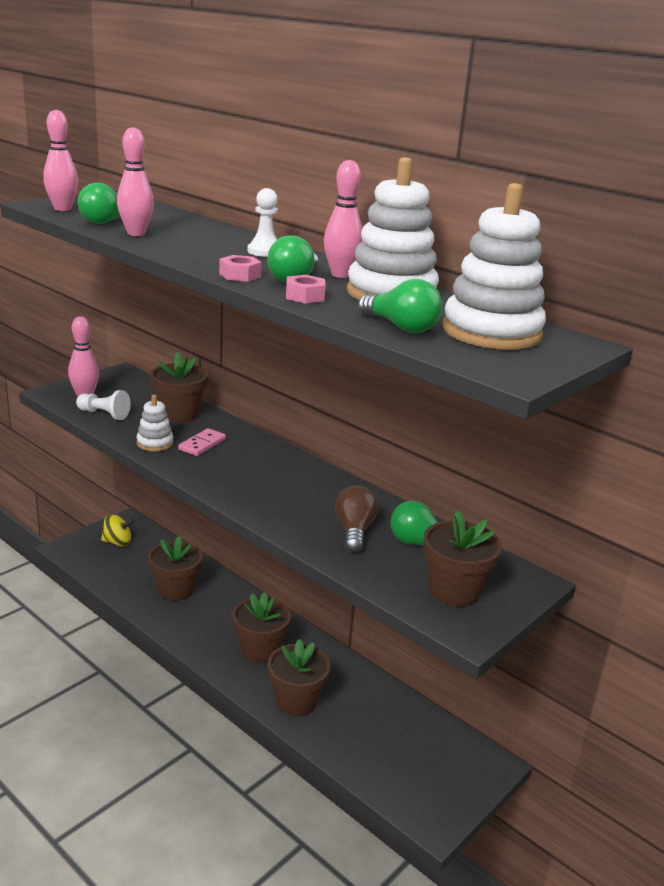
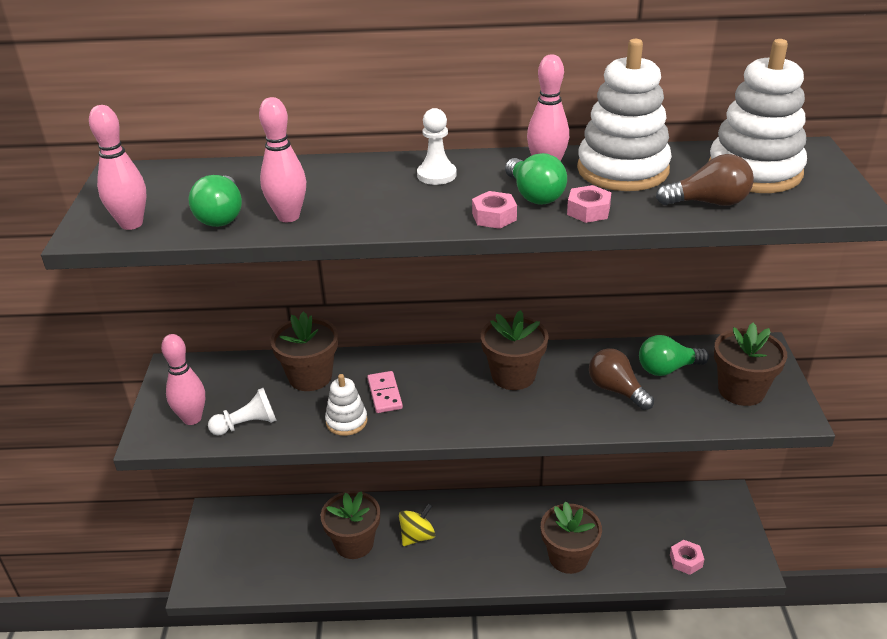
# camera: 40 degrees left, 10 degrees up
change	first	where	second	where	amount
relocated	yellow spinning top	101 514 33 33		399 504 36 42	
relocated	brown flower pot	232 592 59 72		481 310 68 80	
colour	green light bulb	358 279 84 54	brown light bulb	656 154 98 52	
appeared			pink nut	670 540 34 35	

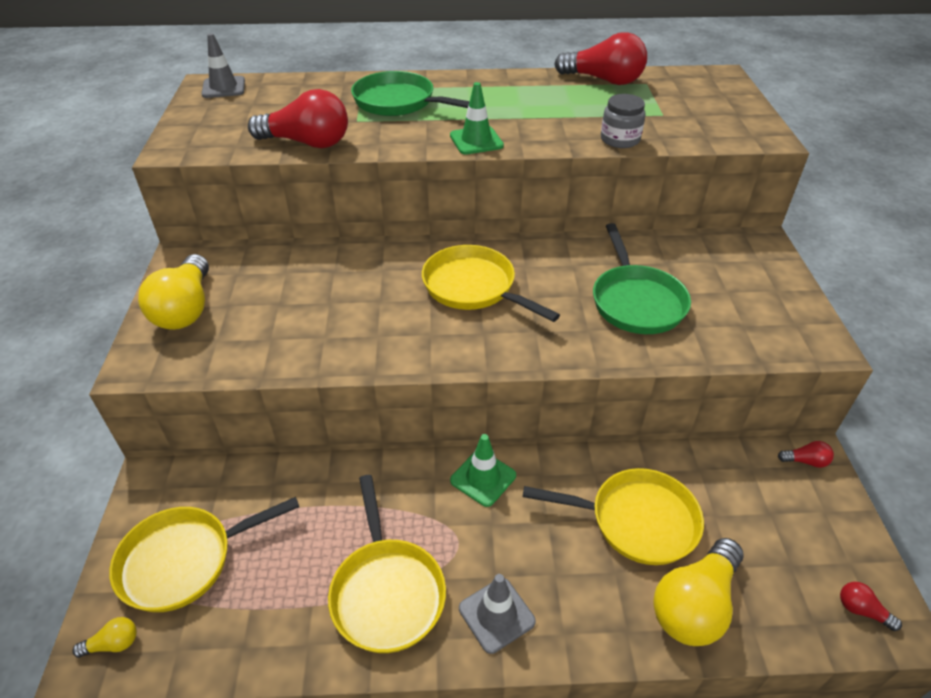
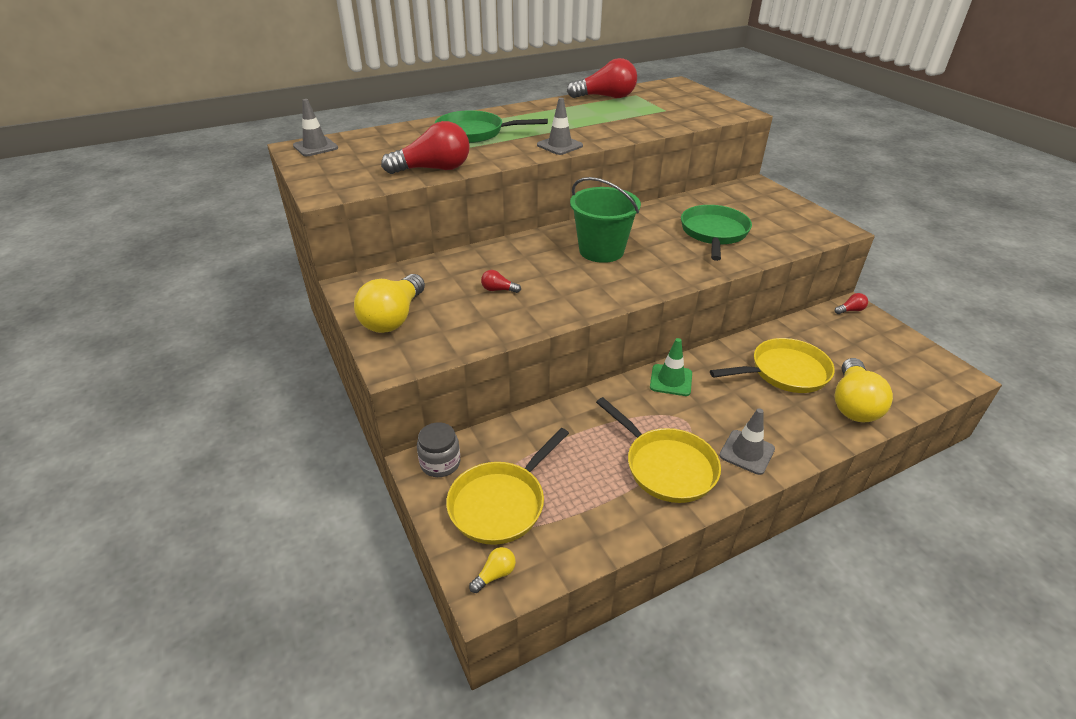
# camera: 25 degrees left, 5 degrees down
change	first	where	second	where	amount
spun	yellow light bulb	138 254 71 76		354 274 71 59	45 degrees clockwise
relocated	grey jar	601 94 45 54		417 422 43 55	
relocated	red light bulb	840 582 62 49		481 270 40 23	
colour	green traffic cone	450 82 54 73	grey traffic cone	537 98 46 57	
exchanged	yellow pan	422 245 138 77	green bucket	570 177 71 86	
spun	green pan	593 223 98 111		681 205 71 56	135 degrees counterclockwise

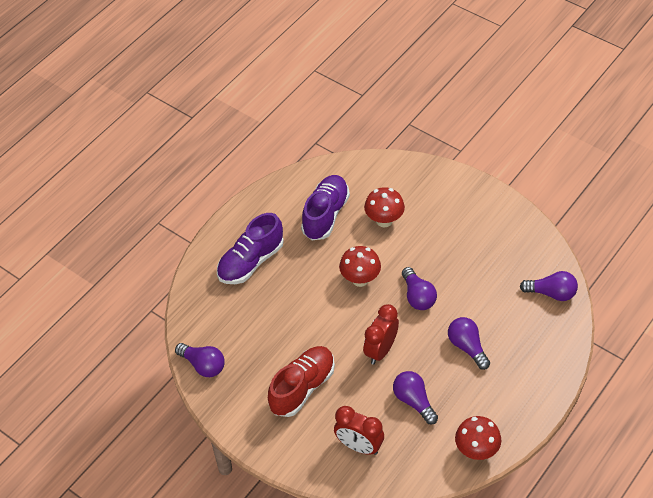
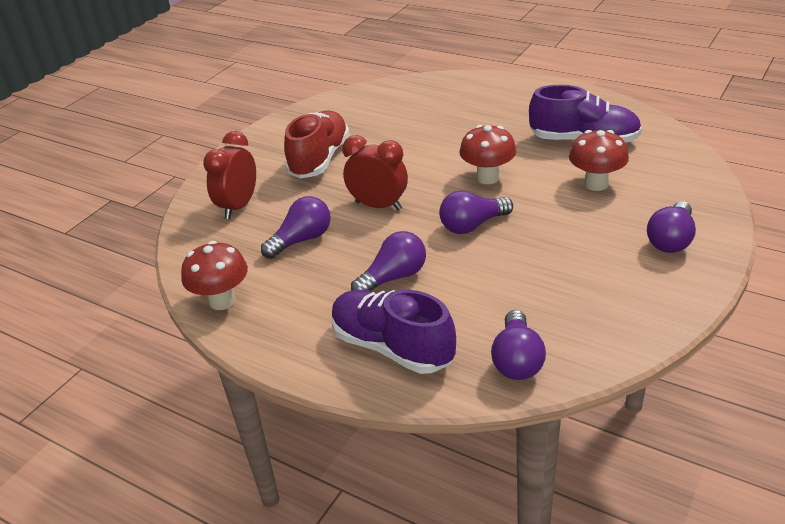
# camera: 85 degrees right, 15 degrees down
change	first	where	second	where	amount
spun	red shoe	268 346 67 71		284 110 66 69	105 degrees counterclockwise
relocated	purple shoe	217 213 67 71		331 290 125 84	
relocated	purple light bulb	175 343 50 34		647 201 49 52	

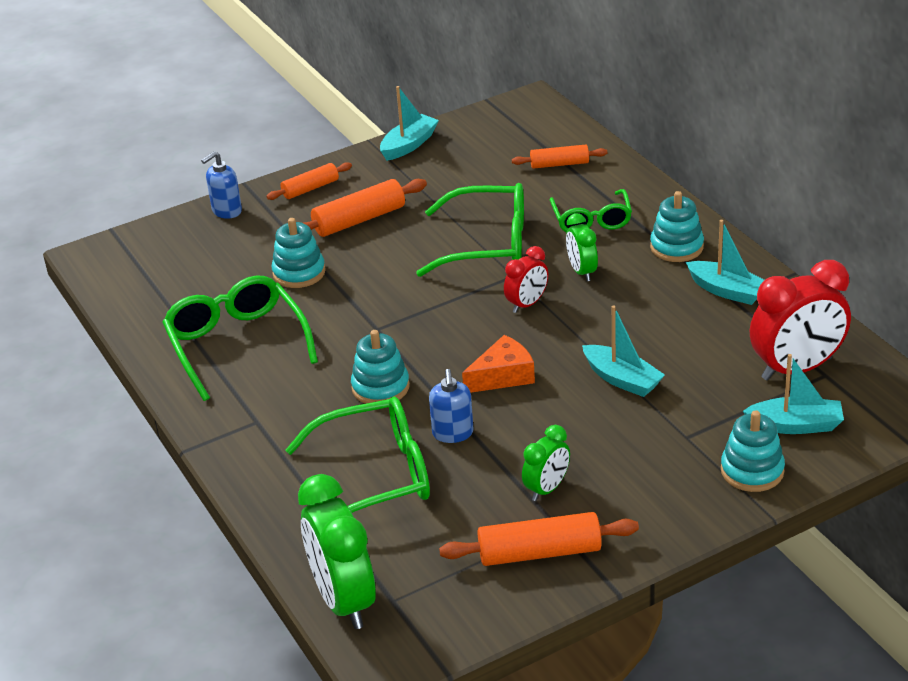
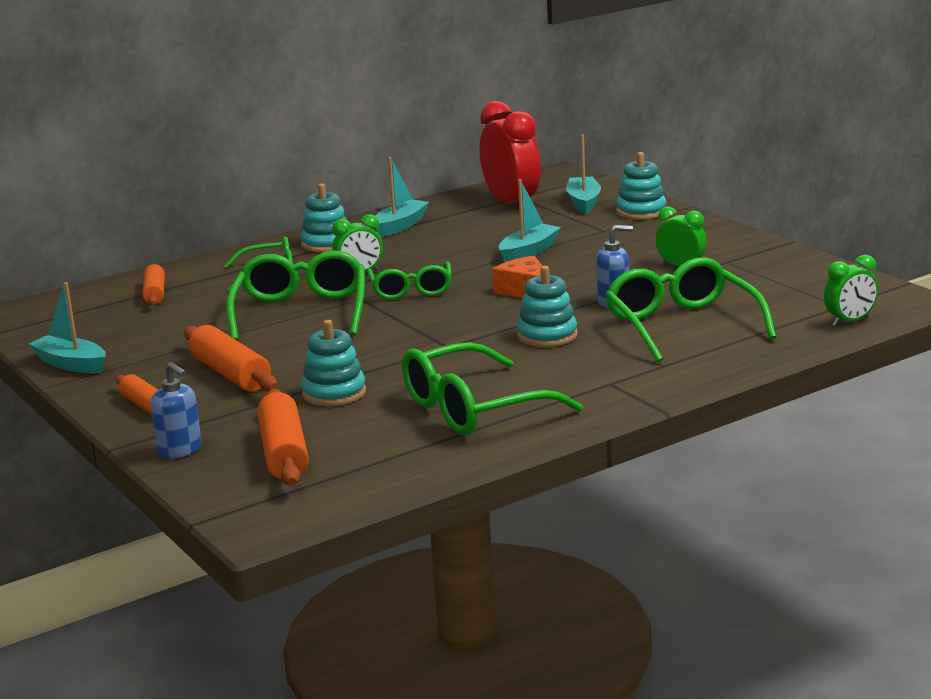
# camera: 95 degrees left, 15 degrees down
change	first	where	second	where	amount
relocated	orange rolling pin	439 512 200 54		257 389 52 97	
exchanged	red clock	504 246 44 67	green glasses	367 261 85 39	
size	green clock	298 474 78 155		824 255 54 71	x0.54

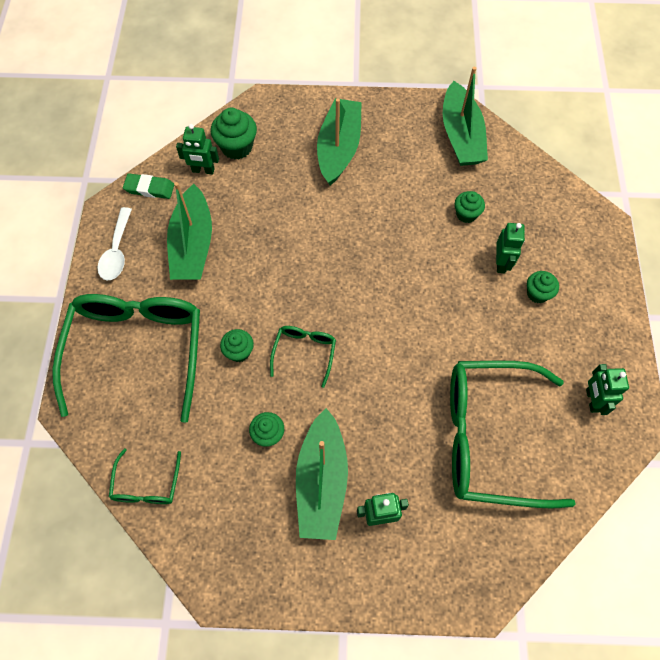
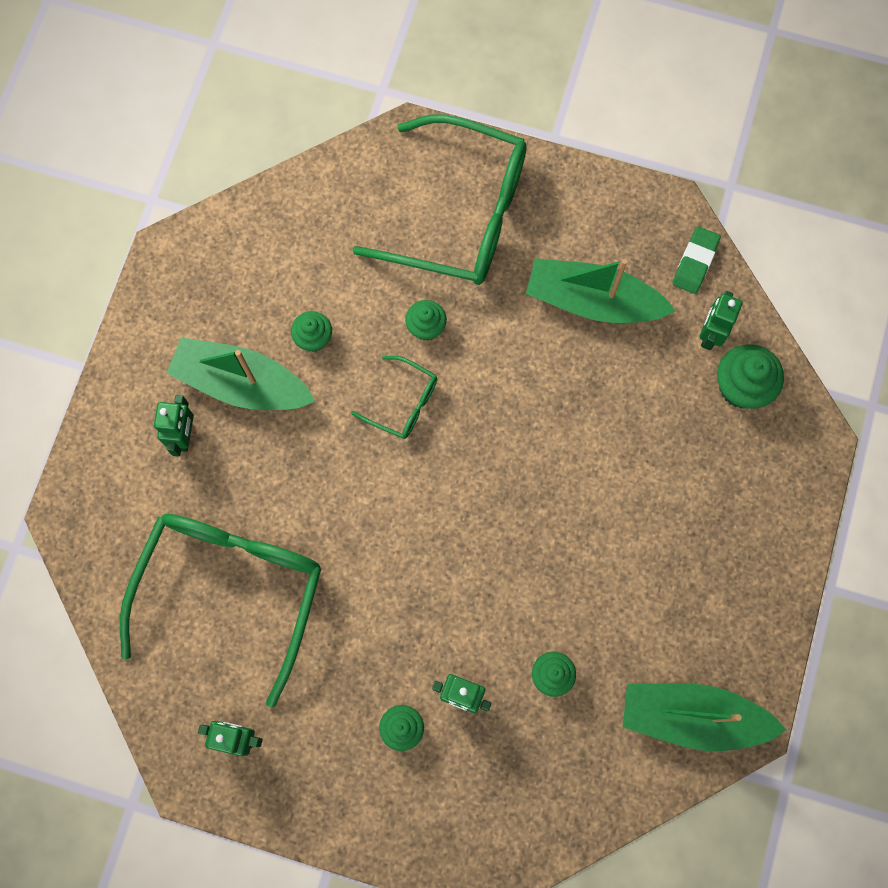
# camera: 105 degrees right, 10 degrees up
change	first	where	second	where	amount
missing	white spoon	97 207 35 74			
missing	green glasses	109 448 72 56			
missing	green boat	317 98 45 87			

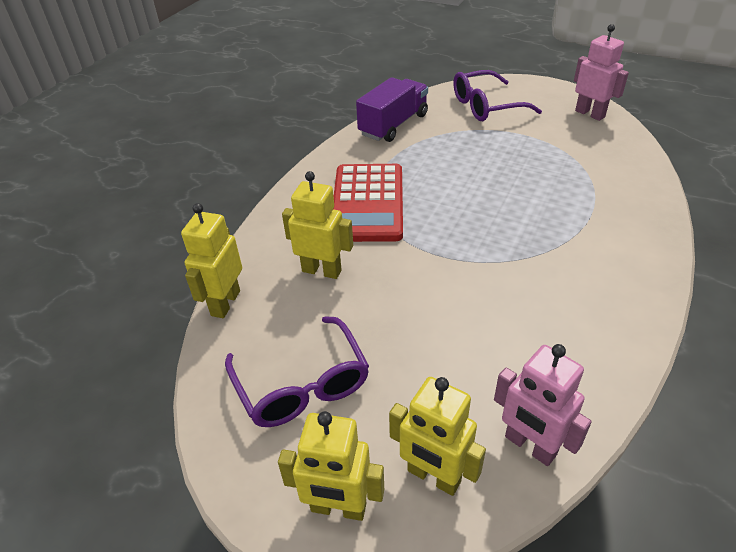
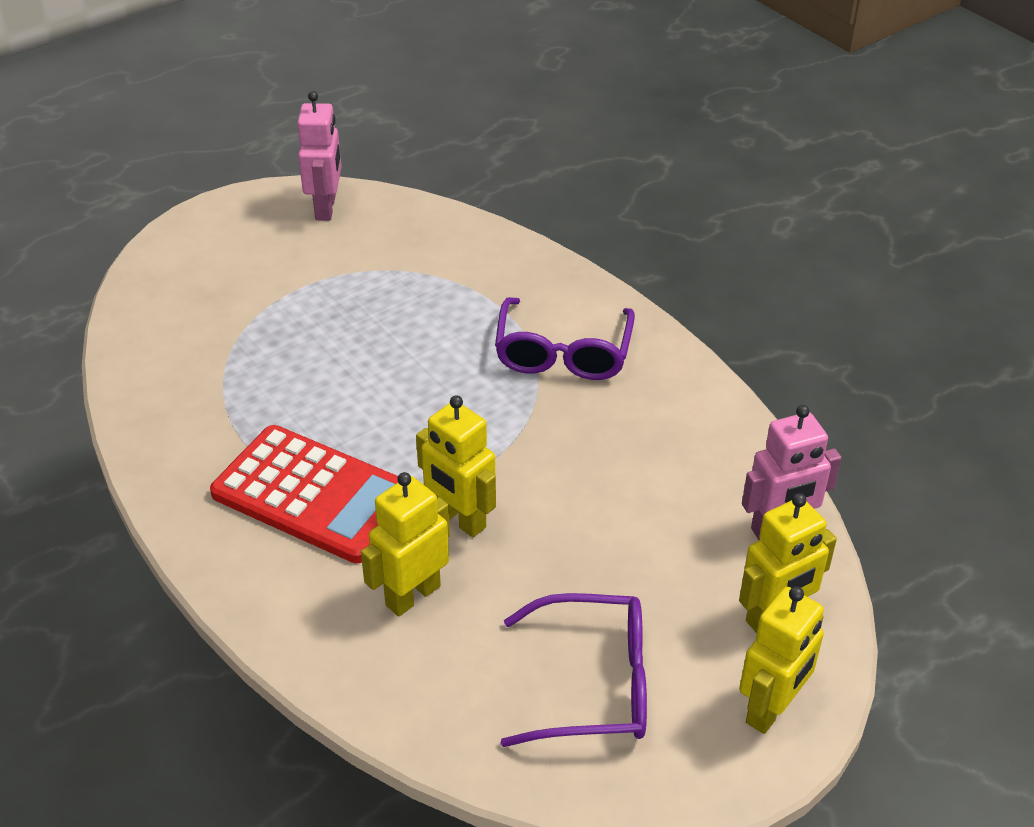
# camera: 65 degrees left, 0 degrees up
change	first	where	second	where	amount
spun	pink robot	574 24 55 97		297 91 45 129	105 degrees clockwise
relocated	yellow robot	181 203 61 115		416 395 80 142	
relocated	purple glasses	453 70 89 51		495 297 140 83	
missing	purple truck	356 77 72 65			

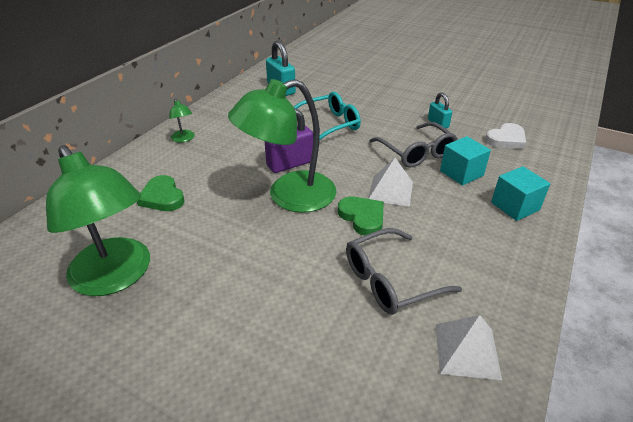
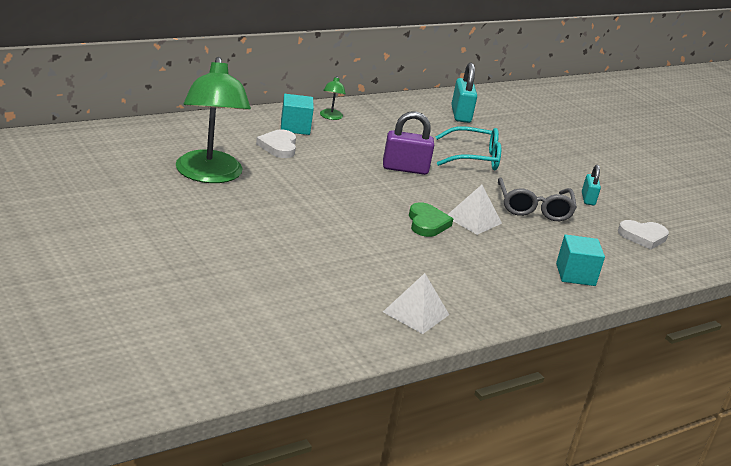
# camera: 25 degrees right, 10 degrees down
change	first	where	second	where	amount
colour	green heart	137 175 48 36	white heart	256 130 40 28	
relocated	turquoise cube	440 136 51 50		281 94 33 41	
missing	green lamp	228 79 108 134			
missing	grey glasses	346 228 116 87			

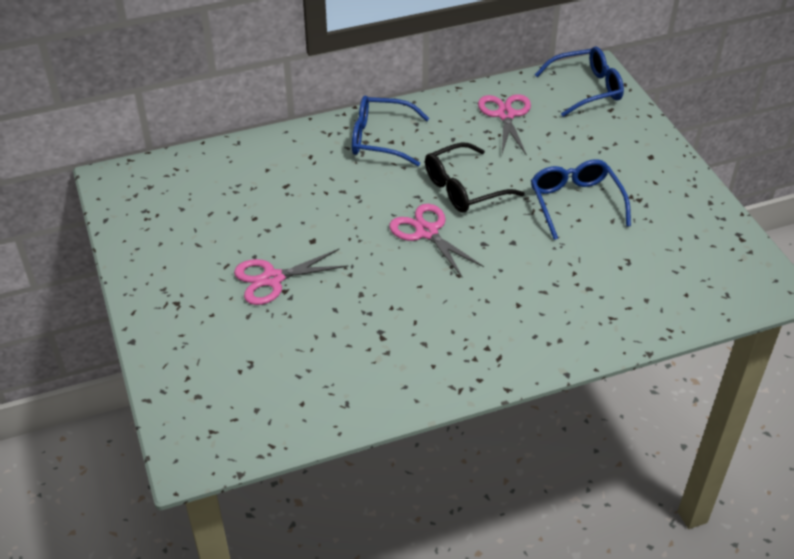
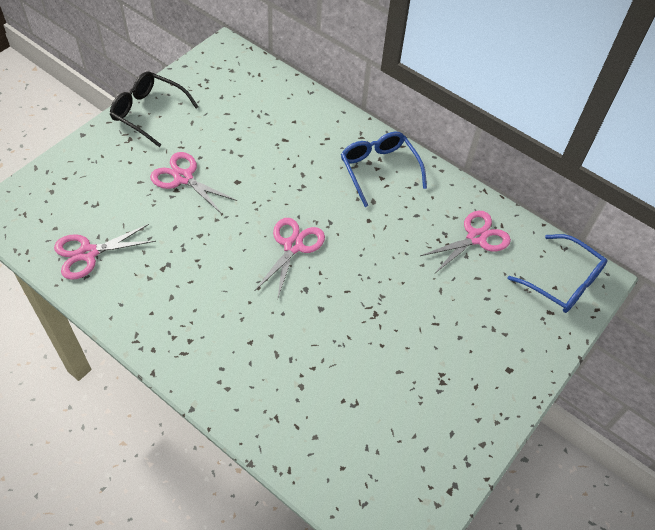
# camera: 55 degrees right, 10 degrees up
change	first	where	second	where	amount
appeared			pink scissors	54 224 102 56	
relocated	black glasses	425 142 100 71		110 71 89 76	
missing	blue glasses	531 159 100 81			

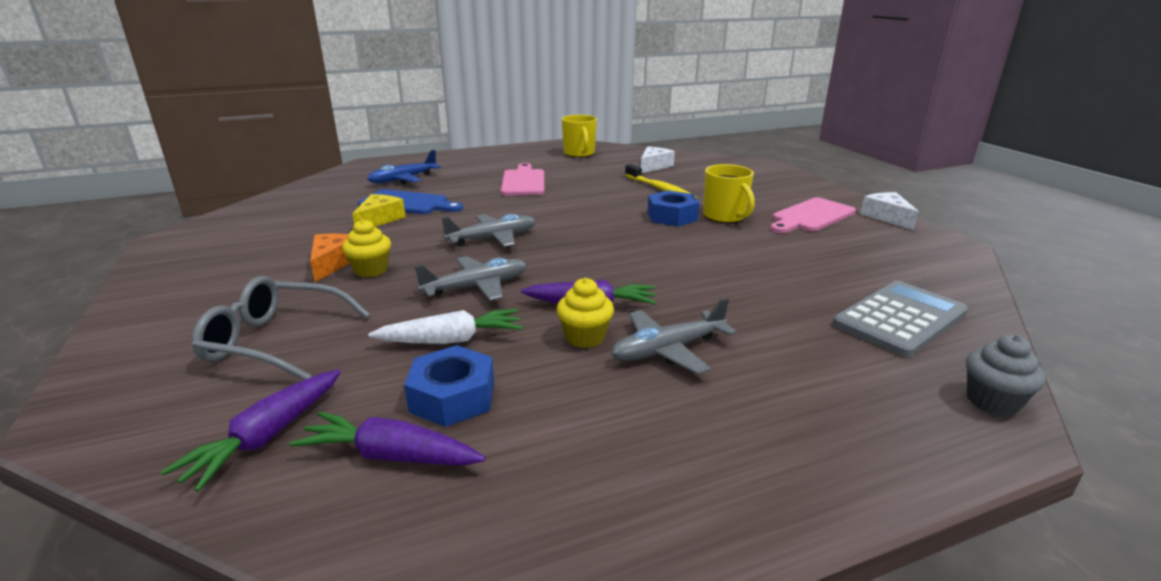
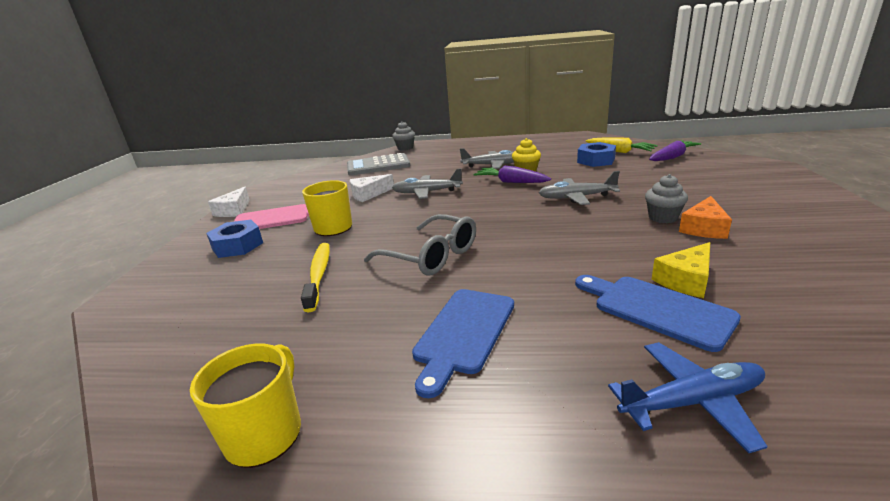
# camera: 150 degrees left, 0 degrees up
change	first	where	second	where	amount
relocated	blue nut	647 190 52 37		206 220 57 38	
relocated	white cheese	641 146 34 27		350 174 44 28	
relocated	grey glasses	192 276 178 104		364 214 112 62	
relocated	grey plane	442 214 94 33		392 168 71 31	
colour	pink cutting board	501 163 43 33	blue cutting board	412 289 102 109	
colour	purple carrot	290 411 195 55	yellow carrot	586 137 71 16	
colour	yellow cupcake	342 219 49 58	grey cupcake	645 174 43 49	
missing	white carrot	368 309 155 35			

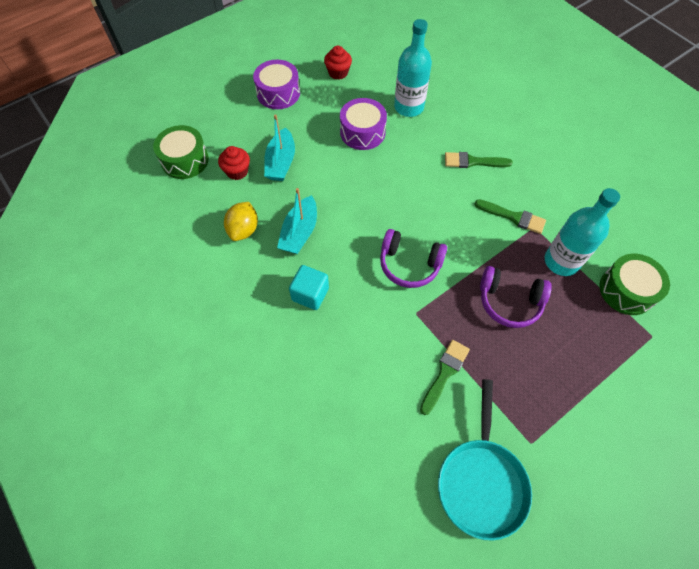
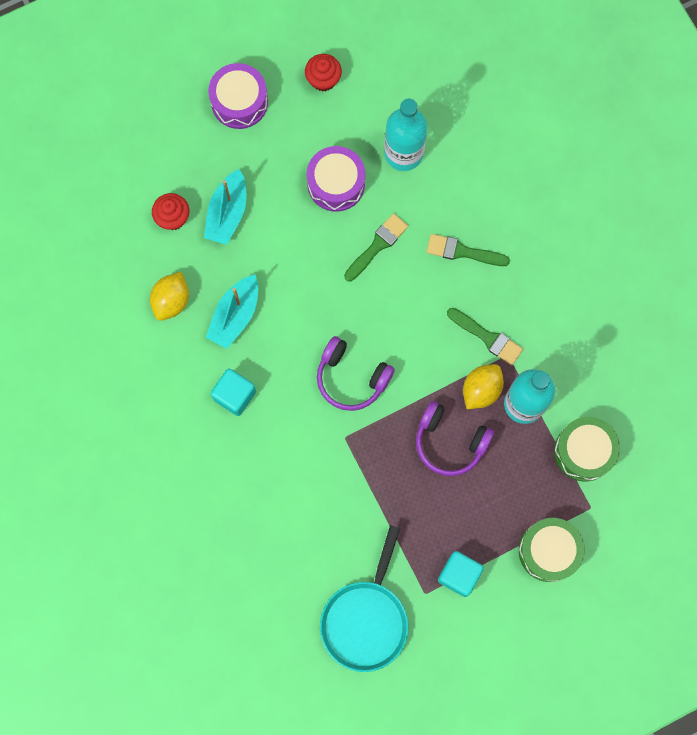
# camera: 10 degrees right, 15 degrees up
change	first	where	second	where	amount
relocated	green brush	420 340 50 75		344 213 64 68	
appeared			turquoise cube	438 551 46 46	
appeared			yellow lemon	463 364 41 45	
relocated	green drum	153 125 56 54		519 518 66 64	

